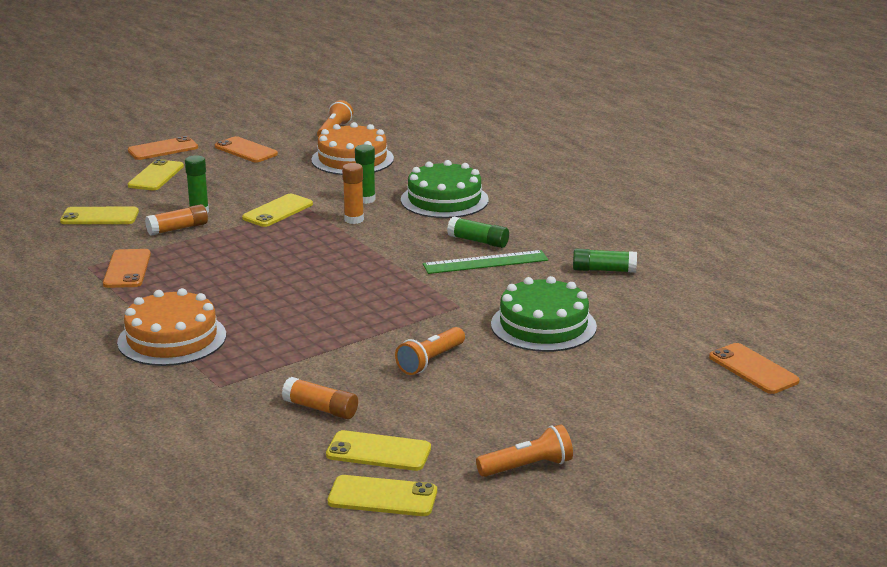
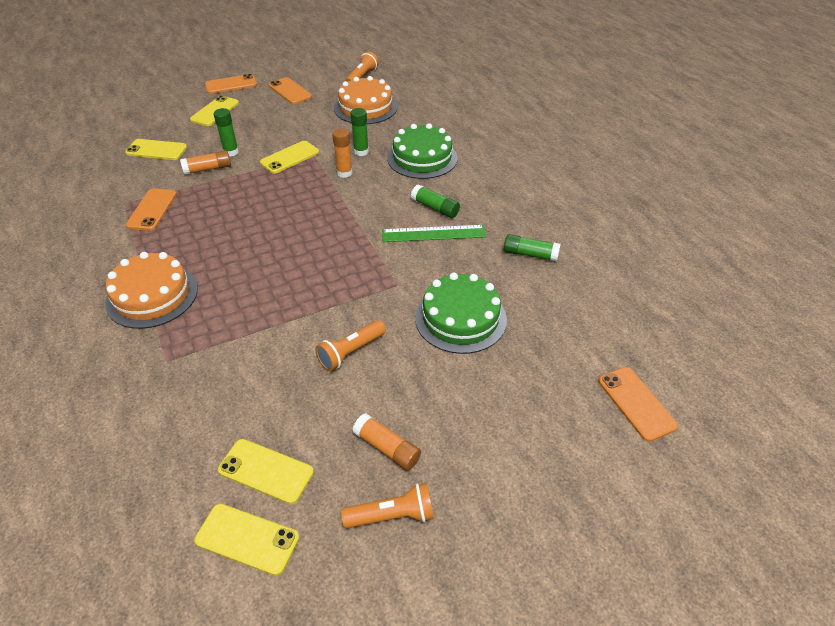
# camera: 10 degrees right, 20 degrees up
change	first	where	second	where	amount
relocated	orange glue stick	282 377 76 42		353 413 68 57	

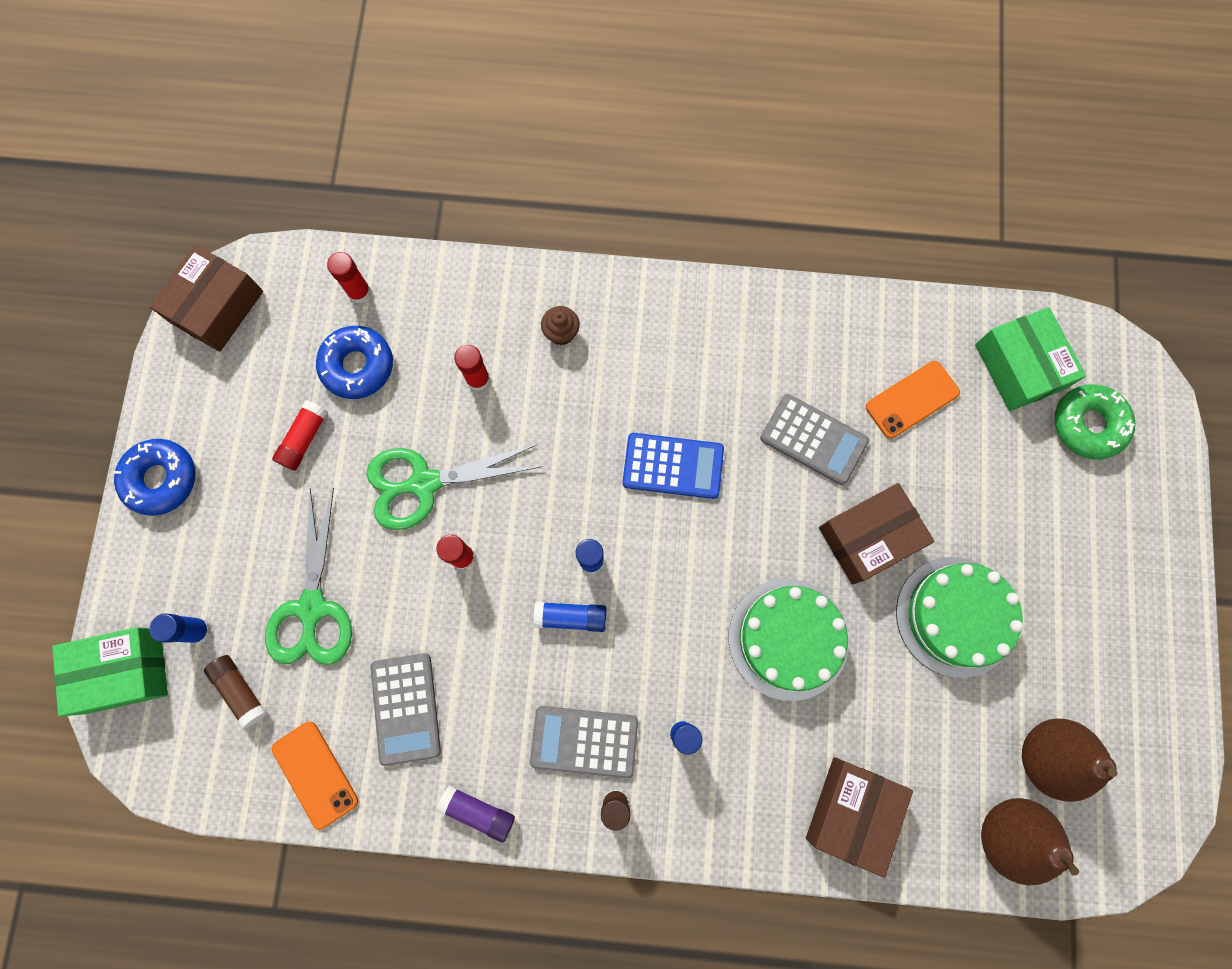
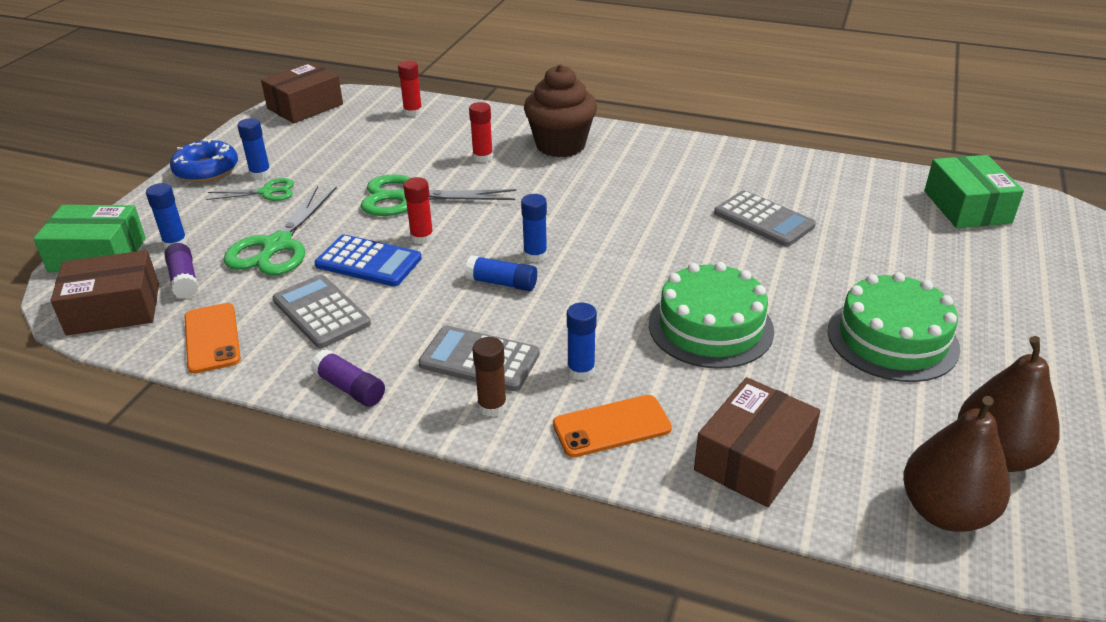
# camera: 15 degrees right, 40 degrees down
change	first	where	second	where	amount
relocated	brown box	819 483 116 102		51 250 108 85	
colour	brown glue stick	204 655 63 74	purple glue stick	165 243 33 56	
appeared			green scissors	206 178 88 23	
appeared			blue glue stick	238 118 33 62	
spun	grey calculator	371 653 70 113		273 275 98 73	135 degrees clockwise
relocated	blue calculator	622 433 102 66		315 235 107 51	
size	brown cupcake	541 306 39 39		524 64 73 93	x2.24
relocated	orange phone	866 361 94 78		553 395 119 63	
missing	red glue stick	272 400 56 71			
missing	blue donut	316 326 77 73			
missing	green donut	1055 384 80 76			

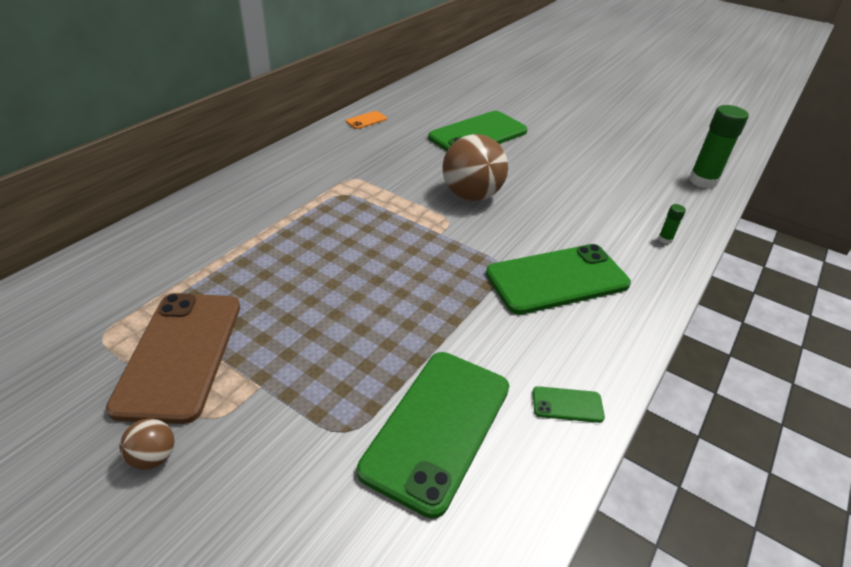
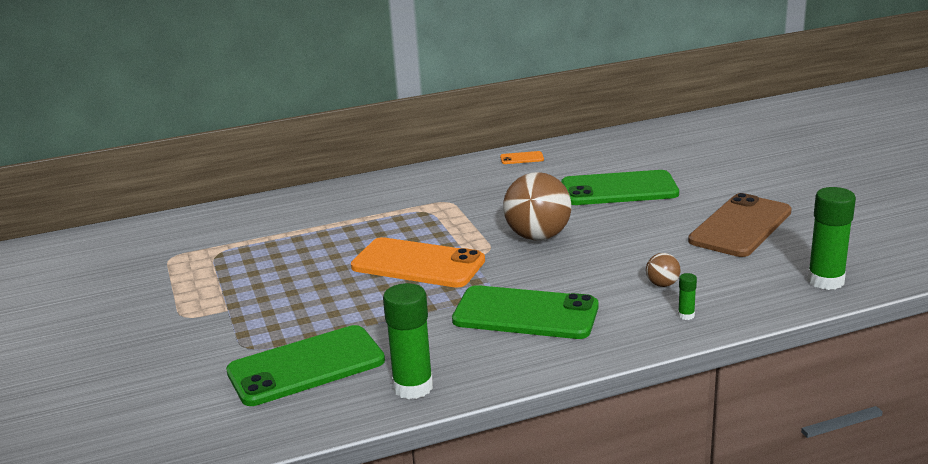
# camera: 40 degrees right, 15 degrees down
change	first	where	second	where	amount
appeared			orange phone	351 237 134 51	
exchanged	green phone	533 386 72 37	green glue stick	383 283 50 116	
relocated	brown ball	120 418 54 52		646 253 35 34	
relocated	brown phone	106 293 134 131		688 193 104 64	

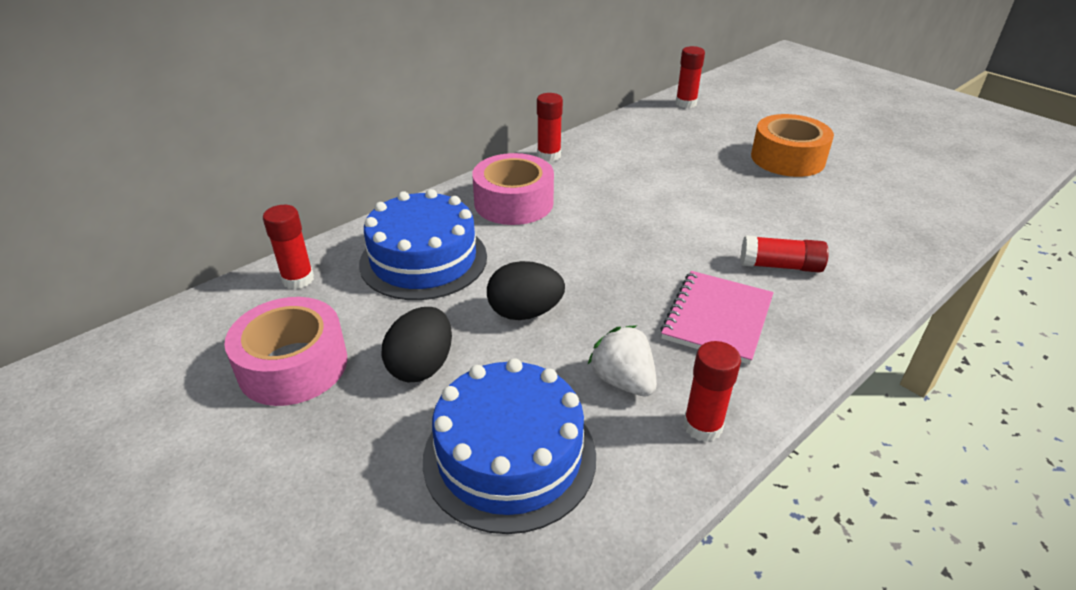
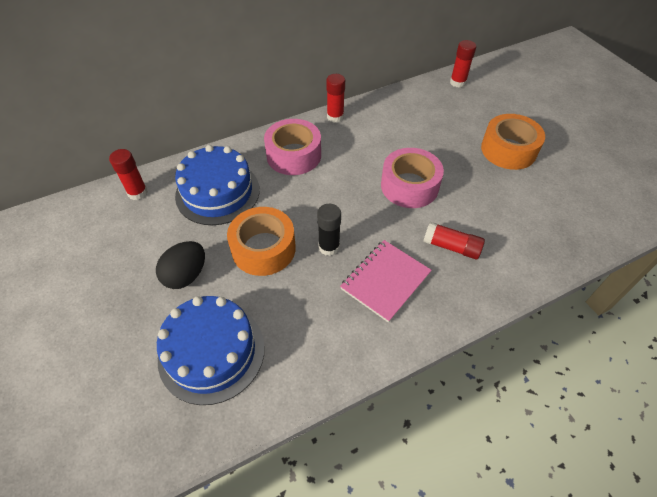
# camera: 15 degrees right, 15 degrees up
change	first	where	second	where	amount
exchanged	black egg	487 261 78 59	orange tape	227 207 69 69	
appeared			black glue stick	317 204 24 52	
relocated	pink tape	224 297 123 109		381 148 63 60	
missing	white strawberry	587 325 70 72			
missing	red glue stick	683 341 58 101			

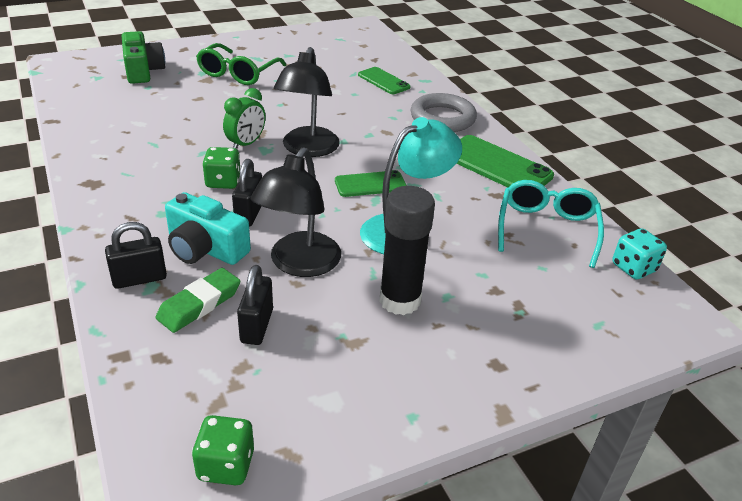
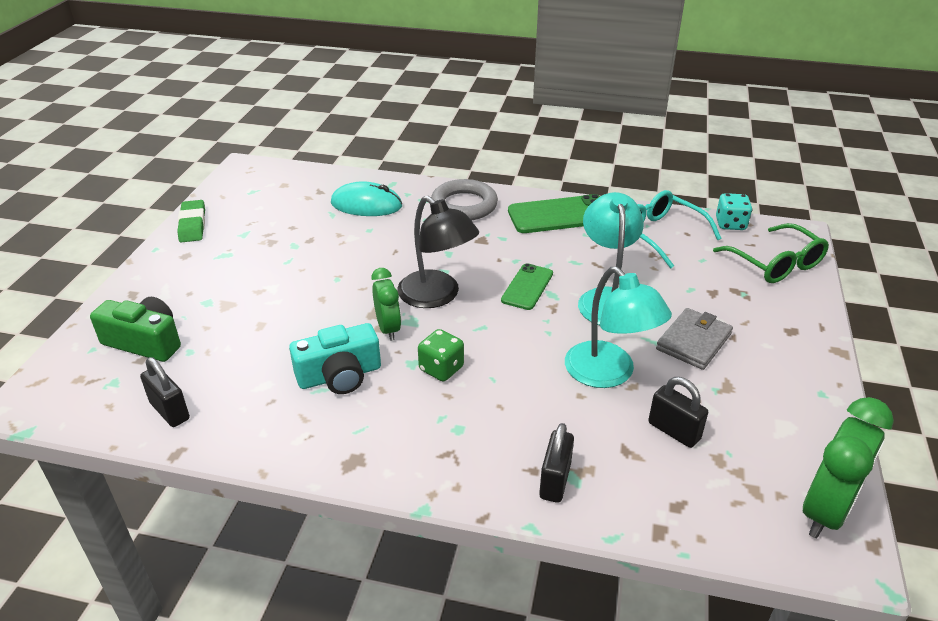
# camera: 50 degrees left, 0 degrees up
change	first	where	second	where	amount
relocated	black padlock	232 159 30 68		140 357 50 70	
relocated	green eraser	155 268 86 65		177 200 28 43	
relocated	turquoise camera	165 192 86 73		289 323 92 71	
exchanged	green phone	358 67 53 27	turquoise mouse	331 181 71 35	
colour	black lamp	250 148 91 129	turquoise lamp	565 267 107 121	
exchanged	black glue stick	379 186 56 129	grey wallet	656 308 77 62	
relocated	green glasses	196 43 90 42		713 223 116 60	
exchanged	green dice	192 415 62 70	green clock	803 397 91 141	

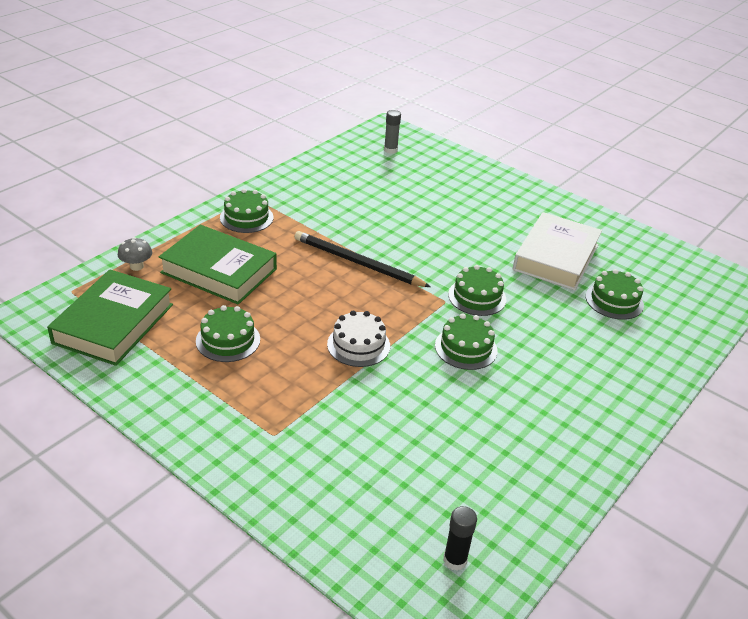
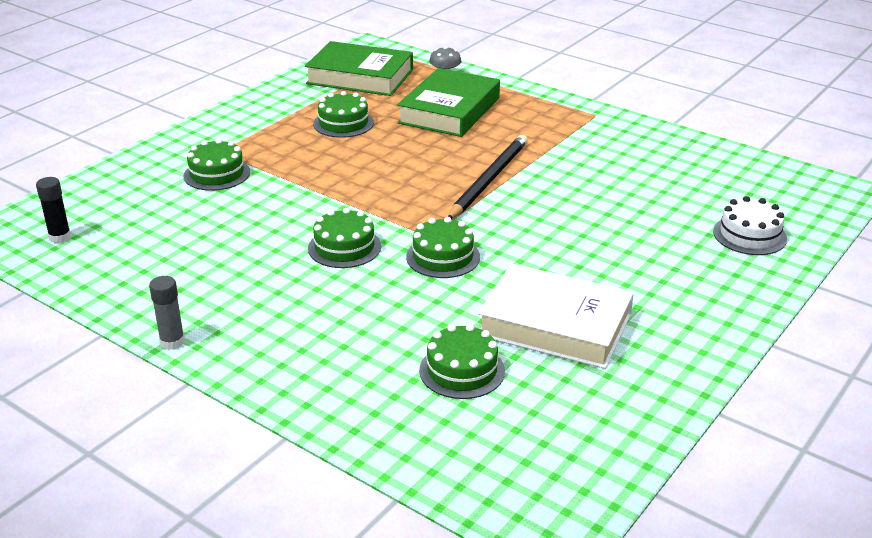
# camera: 90 degrees right, 5 degrees down
change	first	where	second	where	amount
relocated	grey glue stick	384 110 17 44		149 276 36 74	
relocated	green cake	220 189 53 44		184 139 66 52	
relocated	white cake	327 311 63 56		713 196 74 59	

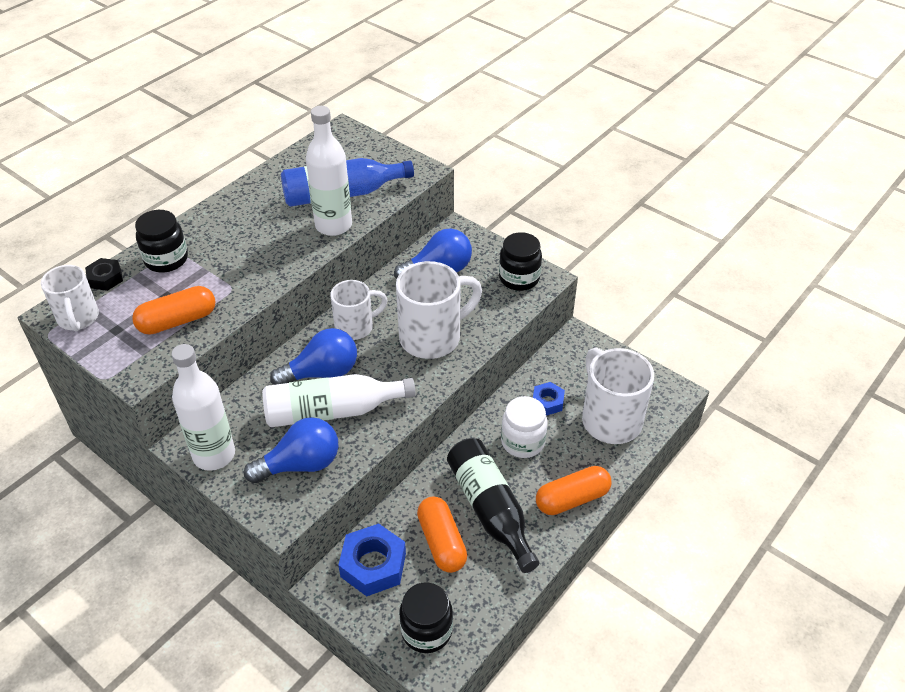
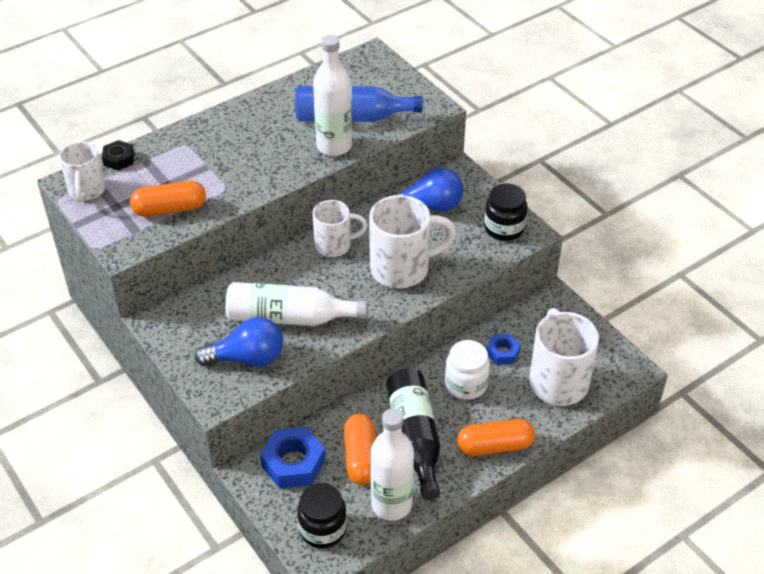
# camera: 15 degrees right, 0 degrees up
change	first	where	second	where	amount
relocated	white bottle	171 344 64 127		370 409 44 112	
missing	black jar	135 210 53 62			
missing	blue light bulb	270 328 87 57			

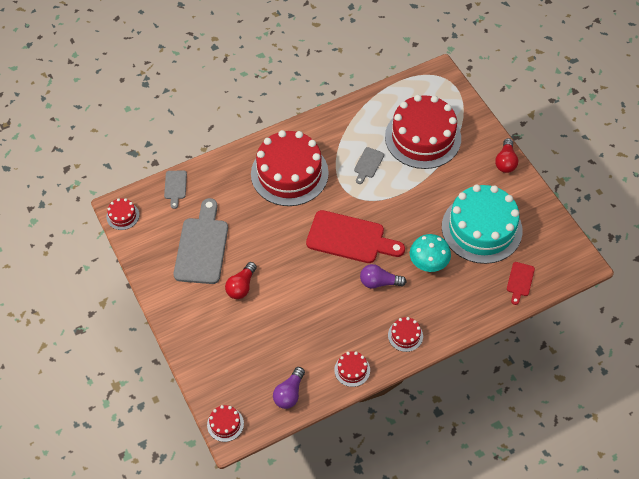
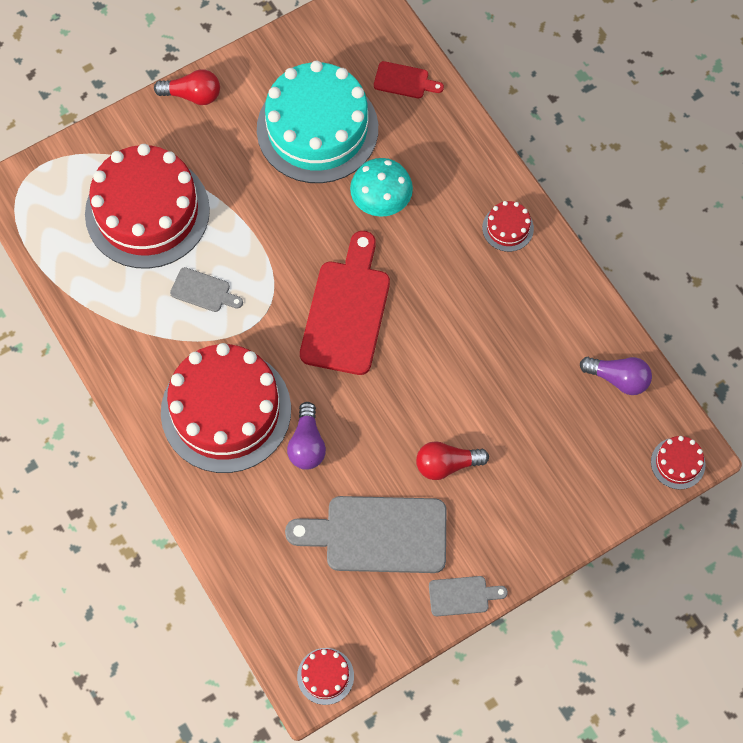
# camera: 95 degrees left, 10 degrees up
change	first	where	second	where	amount
relocated	purple light bulb	360 264 46 25		287 402 39 68	
spun	red light bulb	225 262 32 37		416 441 73 39	150 degrees clockwise
relocated	grey cutting board	164 170 23 39		429 576 79 40	
missing	red cake	334 351 36 36			

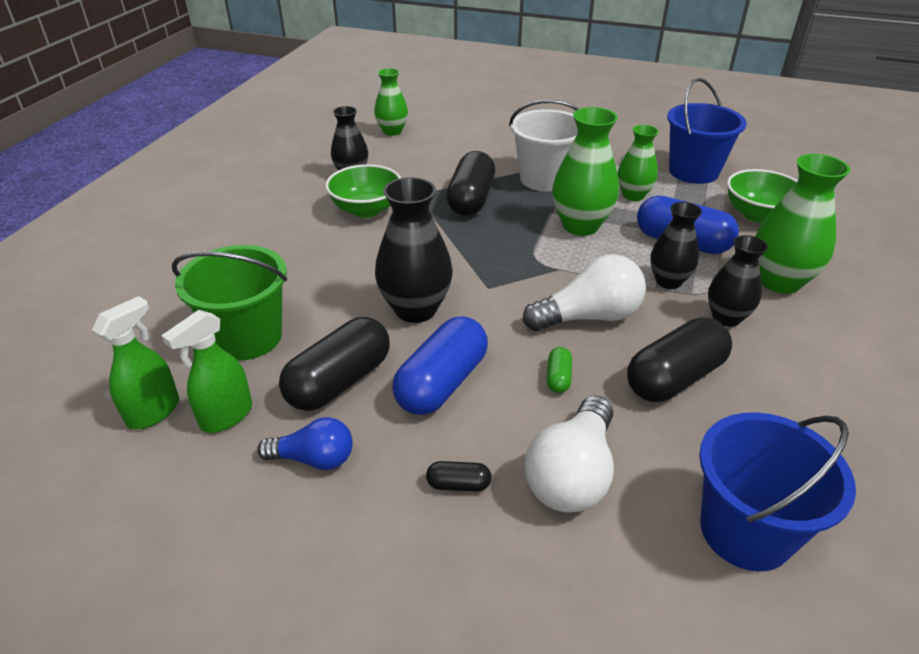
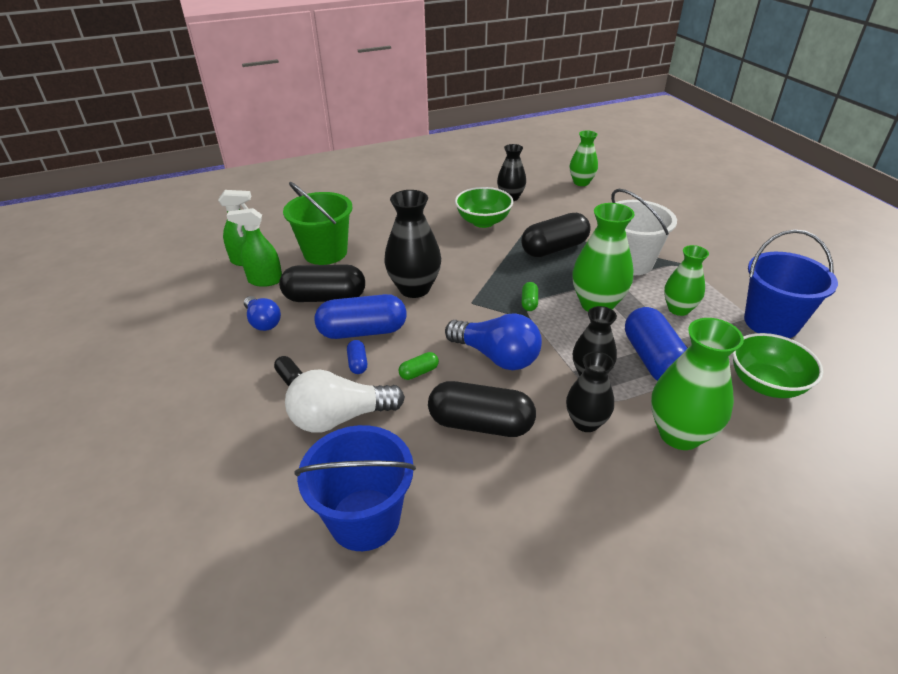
# camera: 50 degrees right, 0 degrees up
change	first	where	second	where	amount
appeared			blue capsule	347 340 20 34	
colour	white light bulb	523 254 123 77	blue light bulb	445 314 97 56	
appeared			green capsule	522 282 16 29	

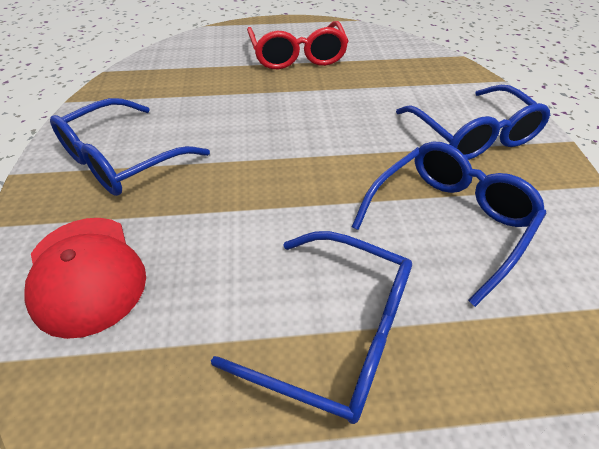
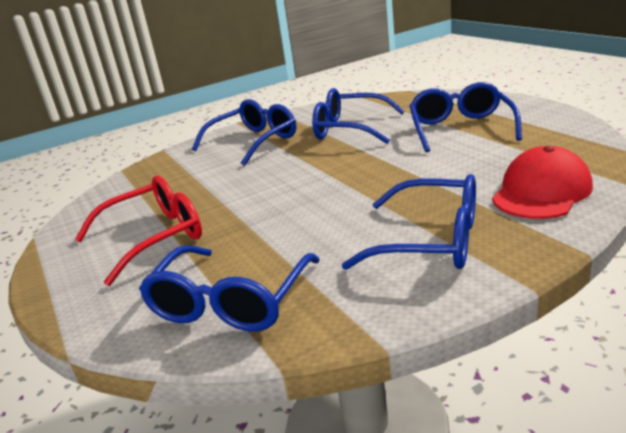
# camera: 110 degrees left, 20 degrees down
change	first	where	second	where	amount
appeared			blue glasses	139 245 181 86	

